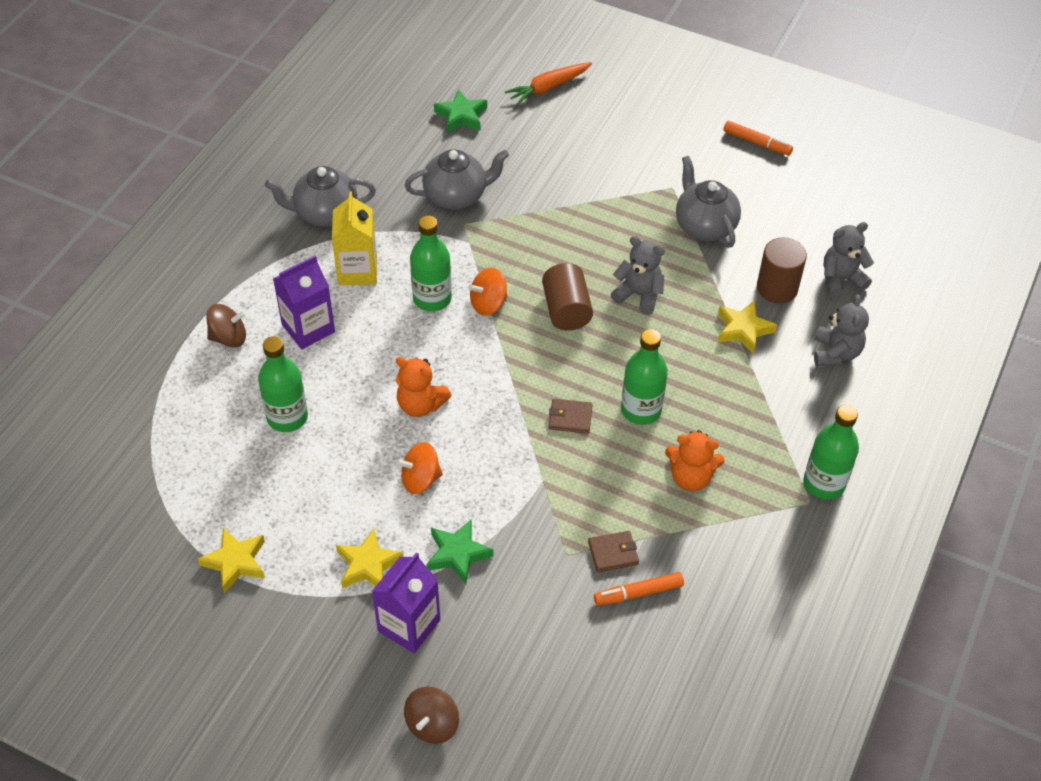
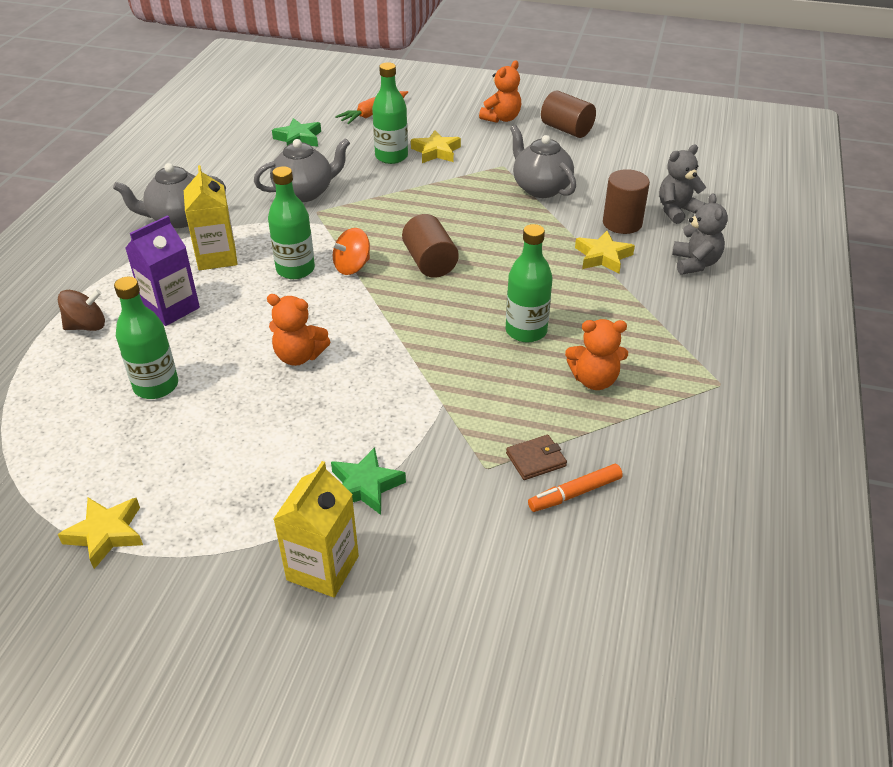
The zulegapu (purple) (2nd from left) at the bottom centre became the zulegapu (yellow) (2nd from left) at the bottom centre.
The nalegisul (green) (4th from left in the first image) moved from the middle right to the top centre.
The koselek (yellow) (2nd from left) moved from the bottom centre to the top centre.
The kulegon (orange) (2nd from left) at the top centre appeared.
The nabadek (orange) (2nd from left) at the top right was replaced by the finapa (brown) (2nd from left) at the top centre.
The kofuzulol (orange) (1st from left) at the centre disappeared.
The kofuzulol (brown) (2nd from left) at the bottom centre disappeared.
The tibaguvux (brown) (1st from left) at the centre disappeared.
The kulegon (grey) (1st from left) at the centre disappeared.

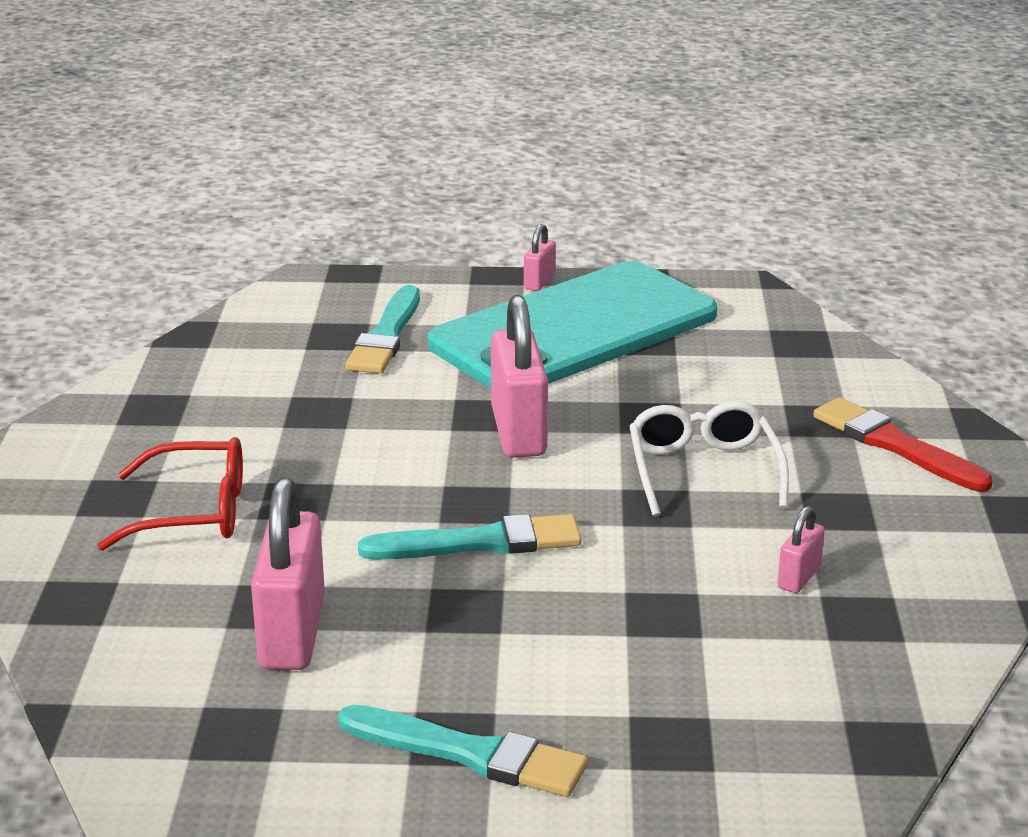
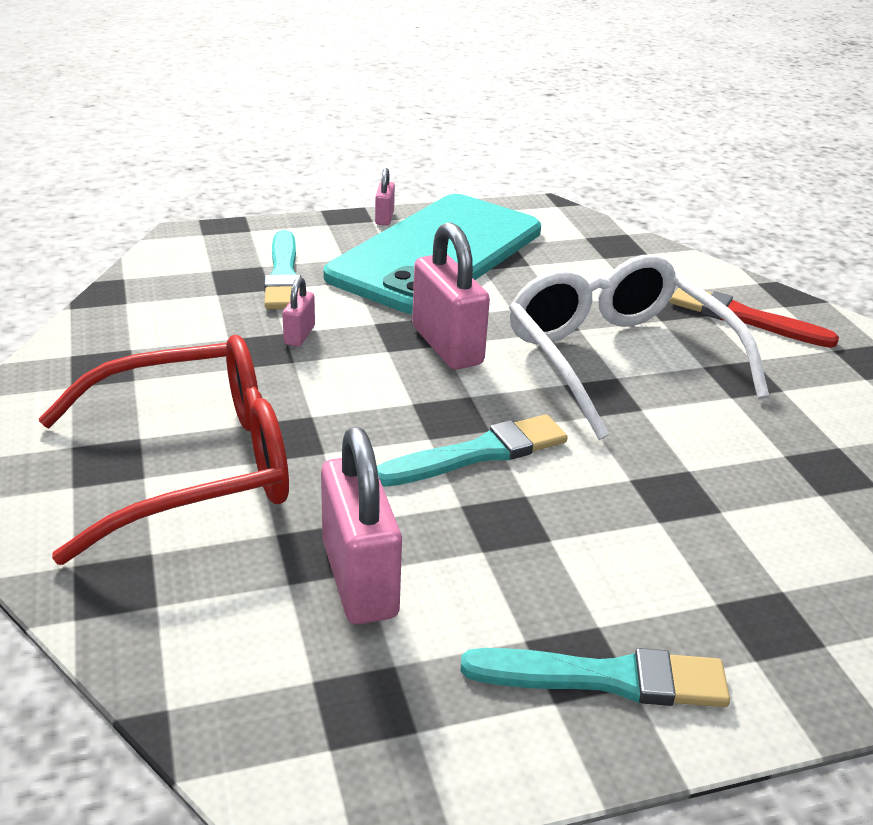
The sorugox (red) at the middle left changed to 1.67 times the size.
The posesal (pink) (4th from left in the first image) moved from the middle right to the centre.
The sorugox (white) at the middle right changed to 1.67 times the size.

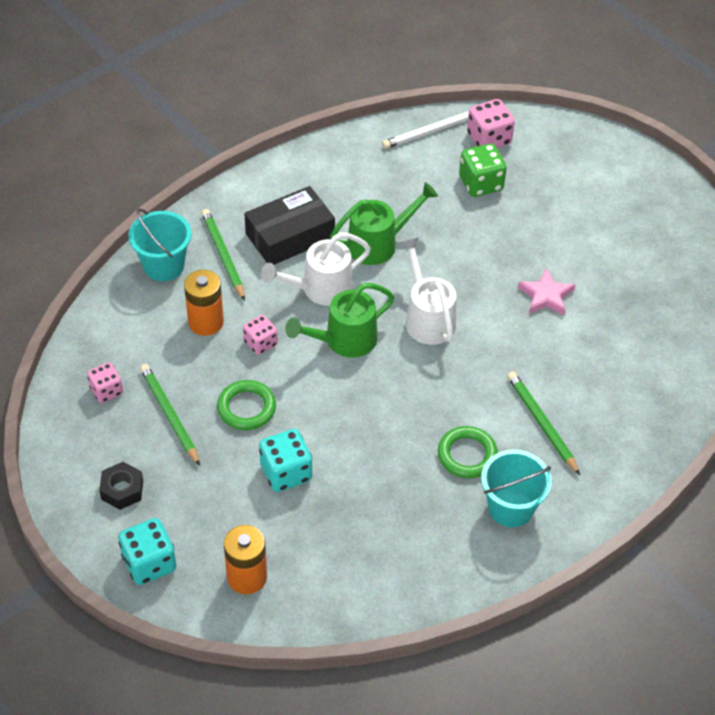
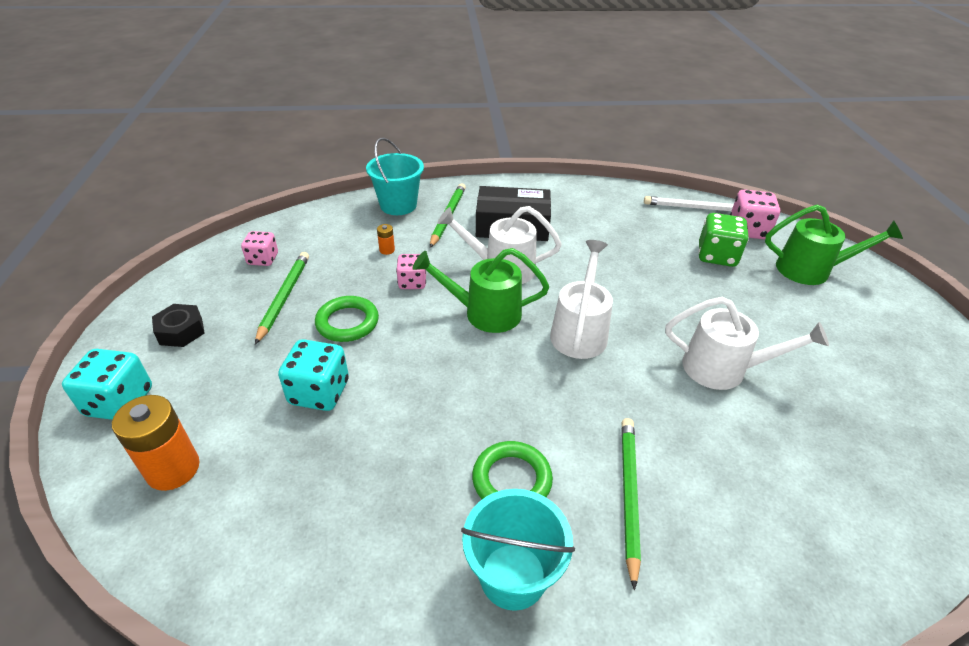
The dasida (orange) (1st from left in the first image) at the middle left changed to 0.45 times the size.
The koselek (pink) at the middle right was replaced by the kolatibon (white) (3rd from left) at the middle right.
The kolatibon (green) (2nd from left) moved from the top centre to the middle right.

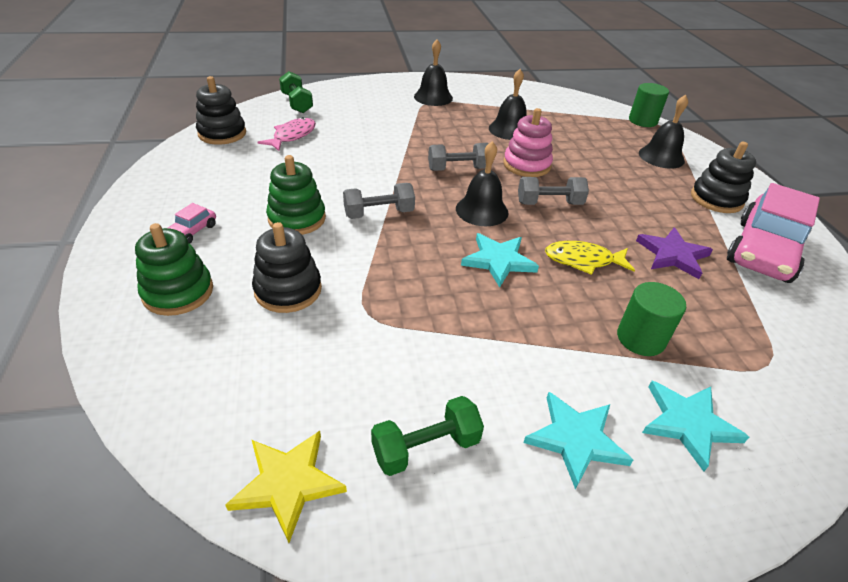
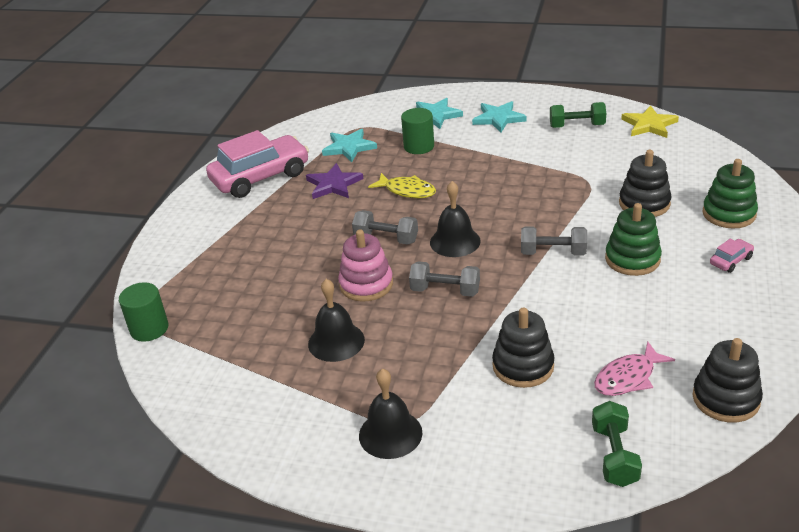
The koselek (turquoise) (1st from left) moved from the centre to the top centre.
The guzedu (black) (3rd from left in the first image) moved from the top right to the centre.
The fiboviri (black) (4th from left) at the top right disappeared.

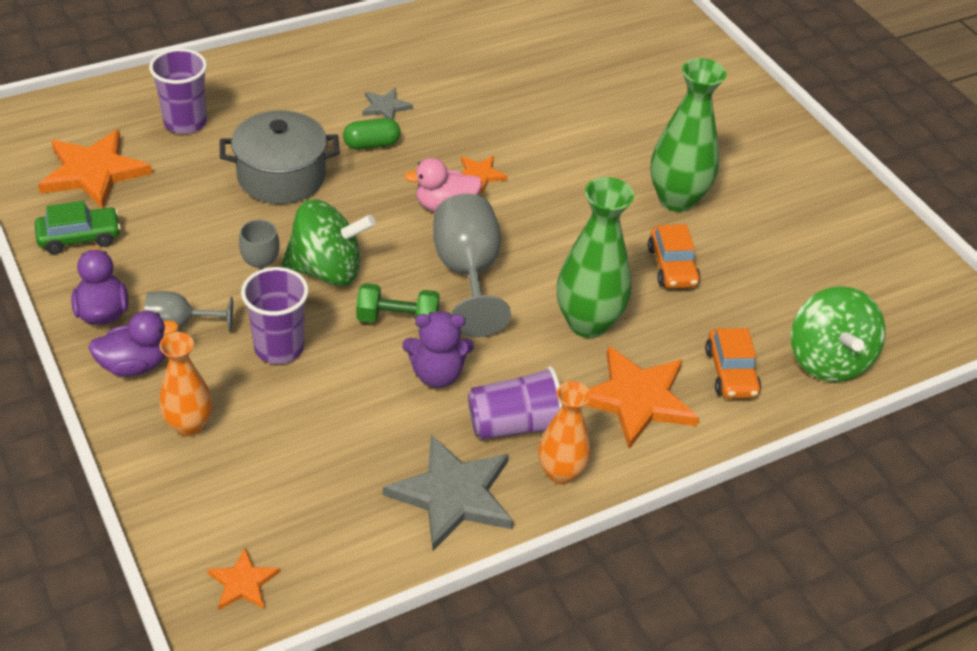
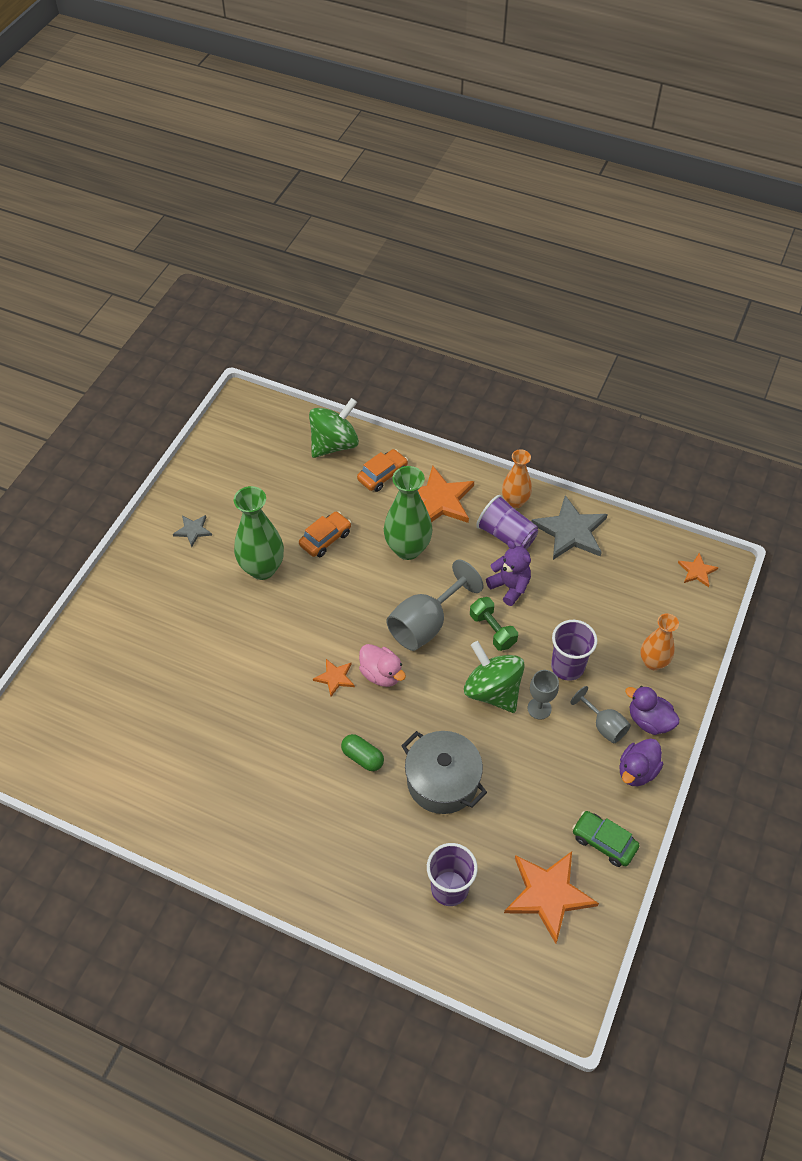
The koselek (grey) (1st from left) moved from the top centre to the middle left.

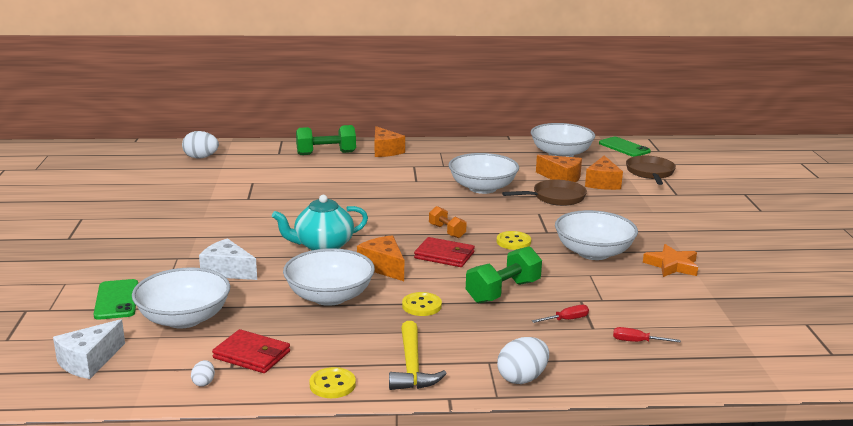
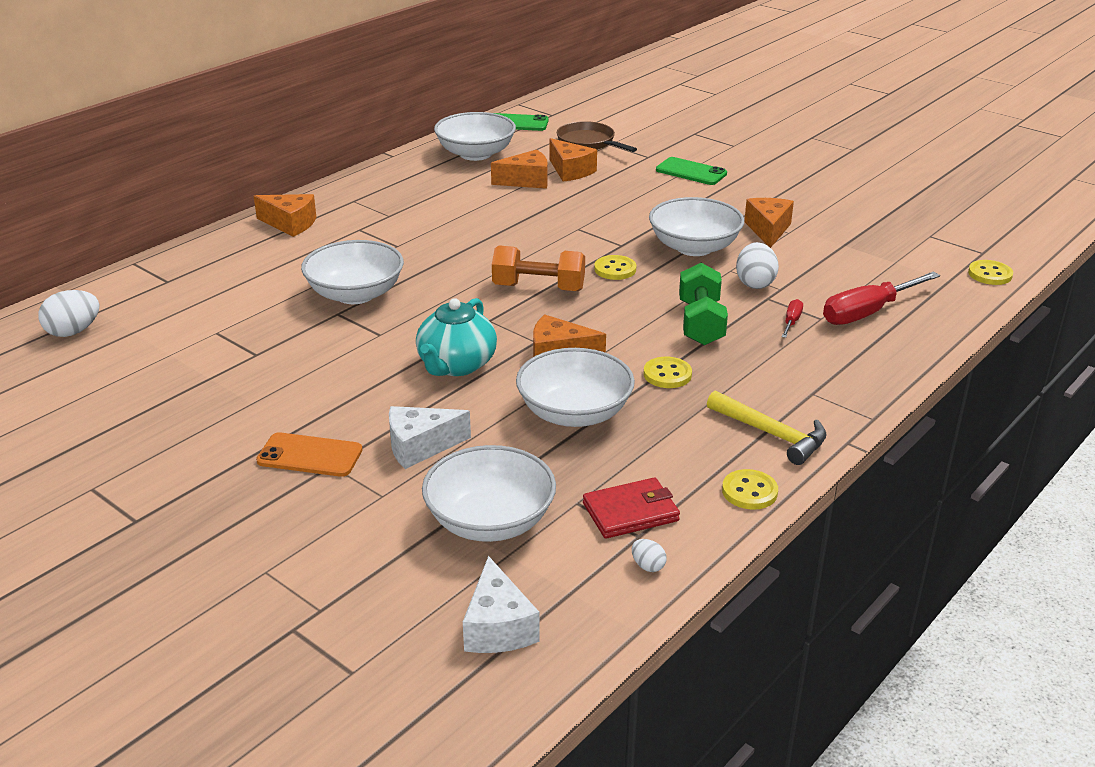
The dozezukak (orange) at the middle left appeared.
The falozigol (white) (3rd from left in the first image) moved from the centre to the middle left.
The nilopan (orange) at the centre changed to 1.65 times the size.
The dozezukak (green) (1st from left in the first image) moved from the bottom left to the top centre.
The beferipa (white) (3rd from left) moved from the bottom centre to the middle right.
The koselek (orange) at the middle right was replaced by the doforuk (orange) (5th from left) at the top right.
The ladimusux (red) (2nd from left) at the bottom right changed to 2.16 times the size.
The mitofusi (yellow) (4th from left) at the middle right appeared.
The nilopan (green) (1st from left) at the top centre disappeared.
The tibaguvux (red) (2nd from left) at the centre disappeared.
The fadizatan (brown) (1st from left) at the centre disappeared.

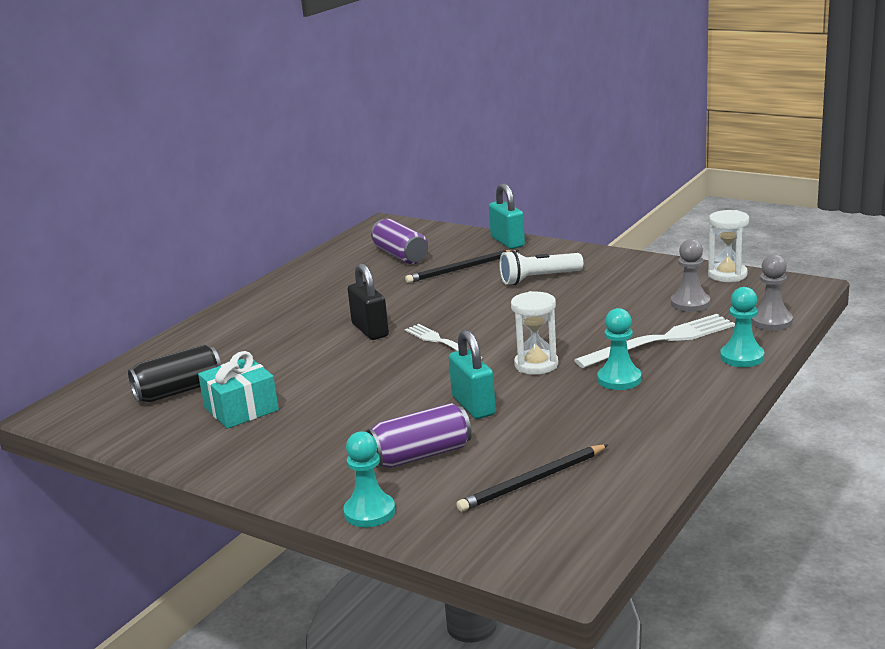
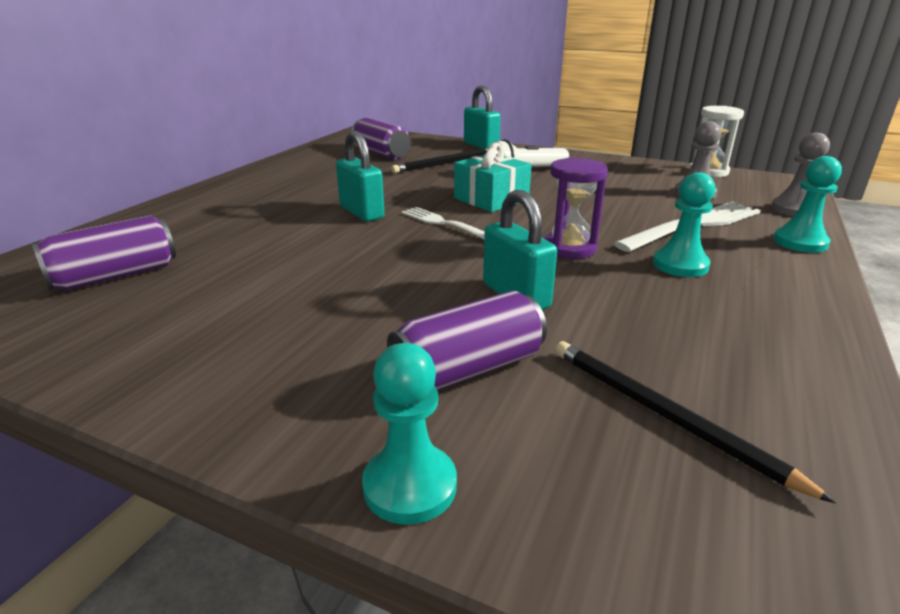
The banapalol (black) at the middle left became the banapalol (purple) (1st from left) at the middle left.
The posesal (black) at the centre became the posesal (turquoise) (1st from left) at the top centre.
The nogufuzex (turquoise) moved from the middle left to the top centre.
The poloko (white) (1st from left) at the centre became the poloko (purple) at the centre.
The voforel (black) (2nd from left) at the bottom centre turned 90 degrees clockwise.

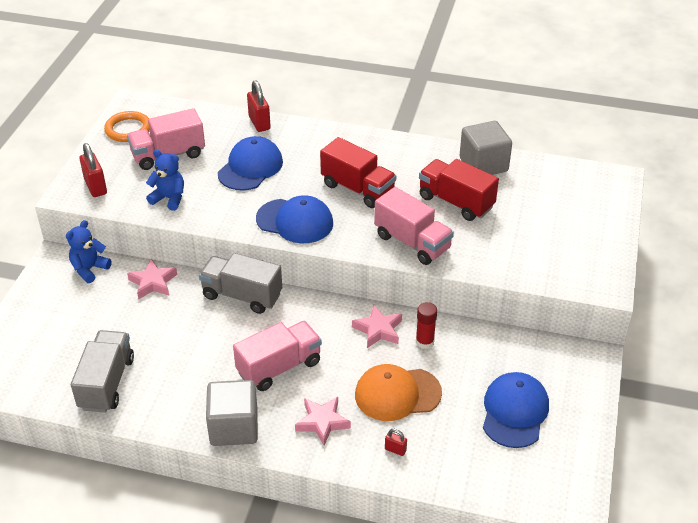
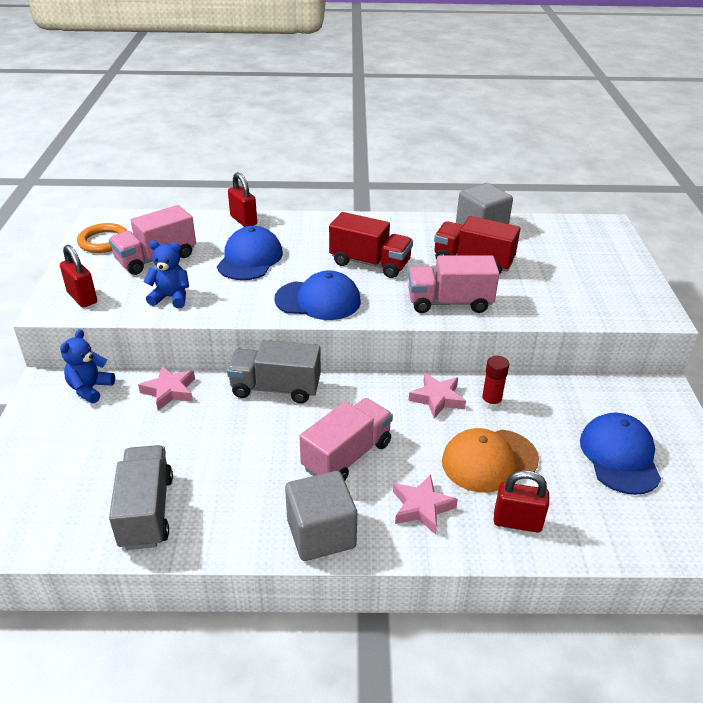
The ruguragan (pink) (3rd from left) at the centre turned 150 degrees clockwise.
The posesal (red) (3rd from left) at the bottom centre changed to 1.92 times the size.

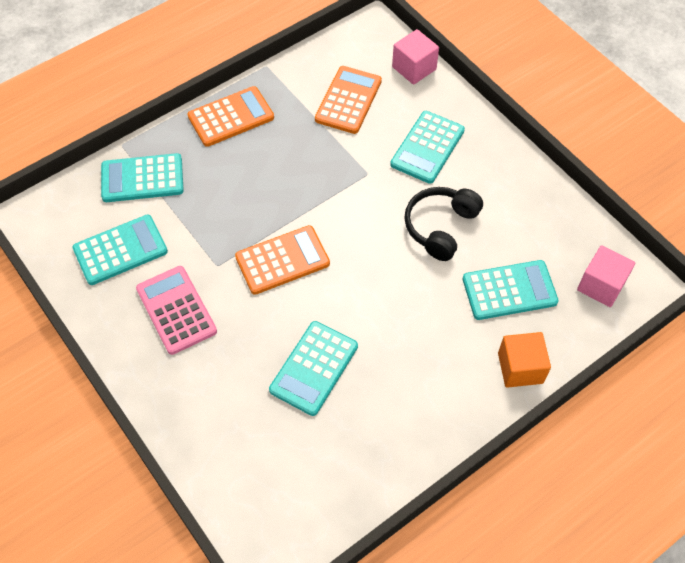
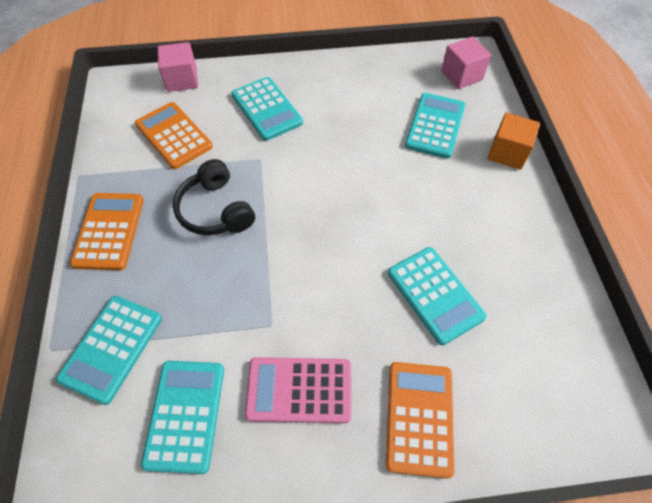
The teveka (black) moved from the centre to the middle left.
The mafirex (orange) (2nd from left in the first image) moved from the centre to the bottom centre.

